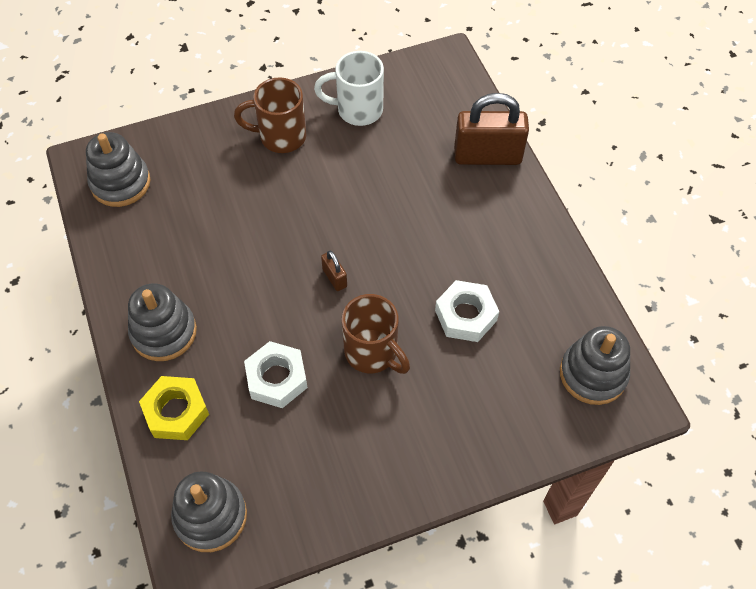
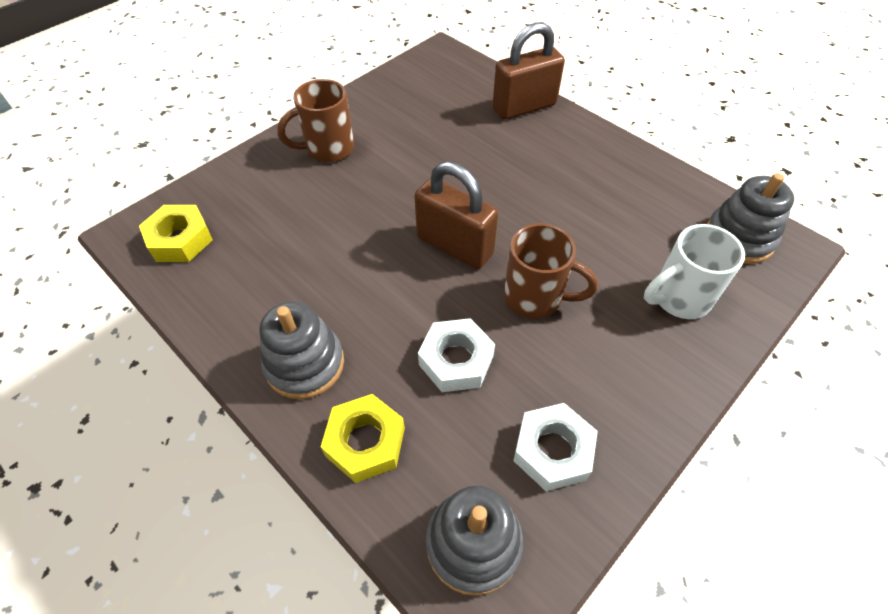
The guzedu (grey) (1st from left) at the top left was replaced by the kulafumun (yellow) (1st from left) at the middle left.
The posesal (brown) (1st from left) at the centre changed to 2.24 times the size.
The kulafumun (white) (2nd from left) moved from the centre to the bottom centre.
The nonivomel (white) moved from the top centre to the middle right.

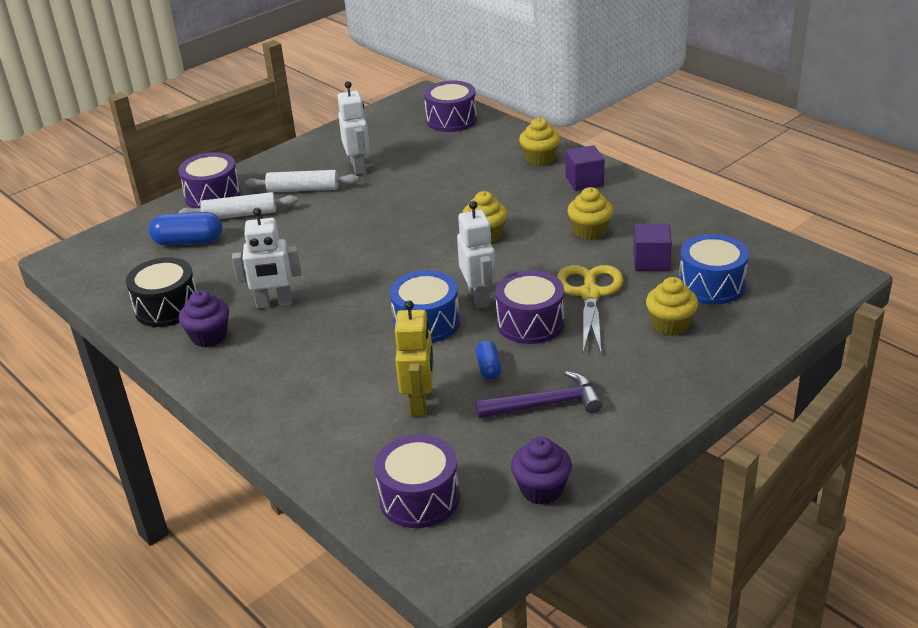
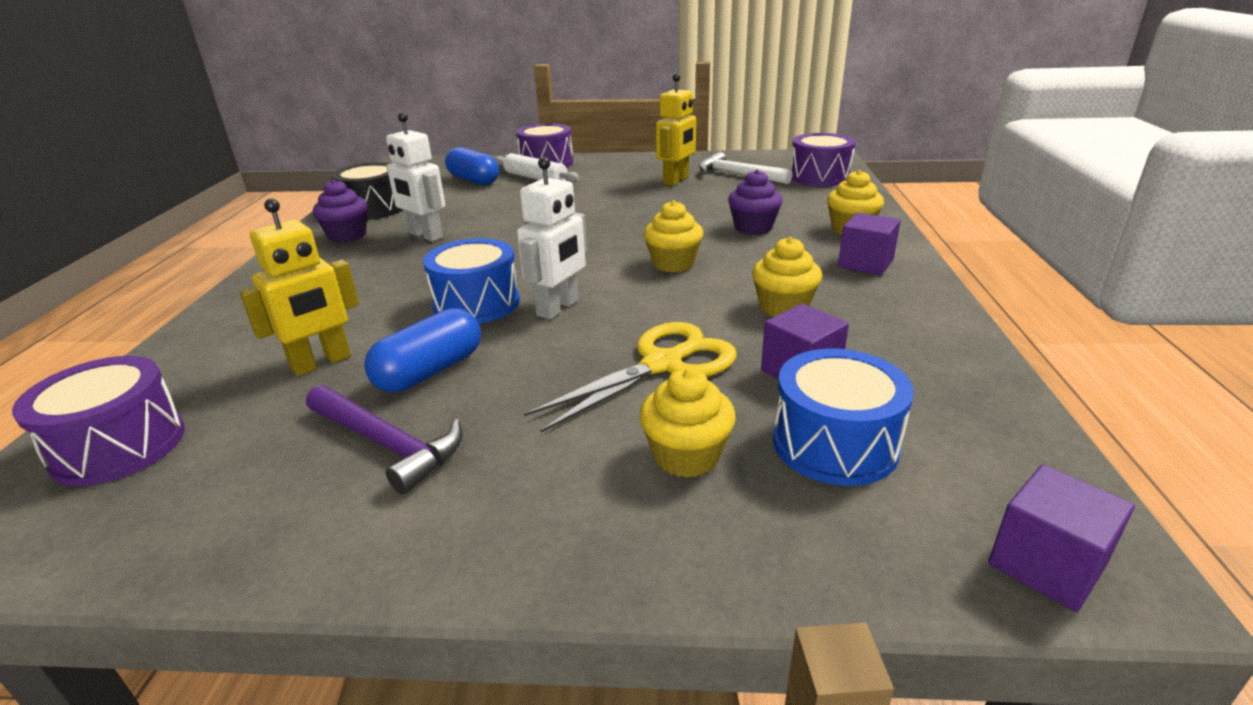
The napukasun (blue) (2nd from left in the first image) at the centre changed to 1.72 times the size.
The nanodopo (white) (2nd from left) at the top centre became the nanodopo (yellow) (2nd from left) at the top centre.
The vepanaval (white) at the top centre appeared.
The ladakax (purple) (2nd from left) moved from the bottom centre to the top centre.
The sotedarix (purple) (3rd from left) at the bottom right appeared.
The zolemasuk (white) (2nd from left) at the top left disappeared.
The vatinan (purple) (4th from left) at the centre disappeared.

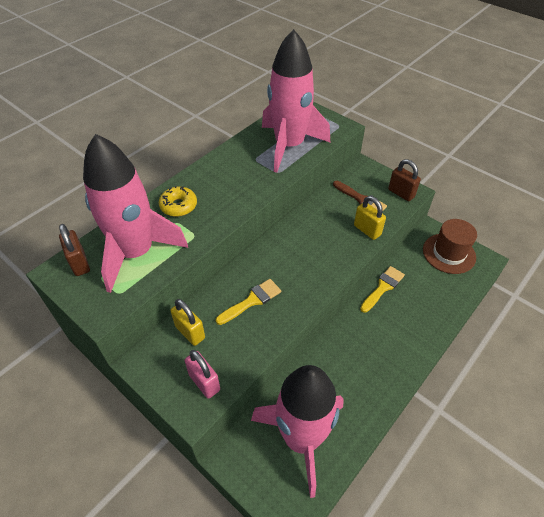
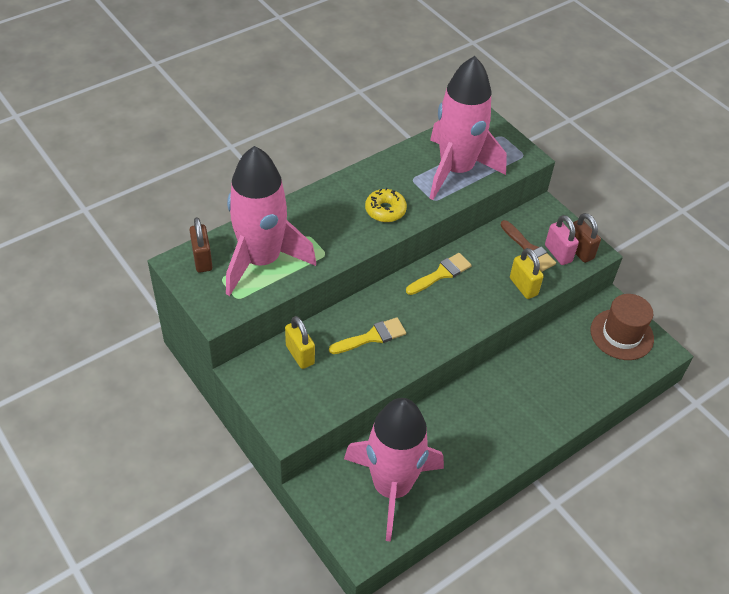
The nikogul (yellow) moved from the middle left to the centre.
The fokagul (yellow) (2nd from left) moved from the middle right to the centre.
The posesal (pink) moved from the bottom centre to the middle right.

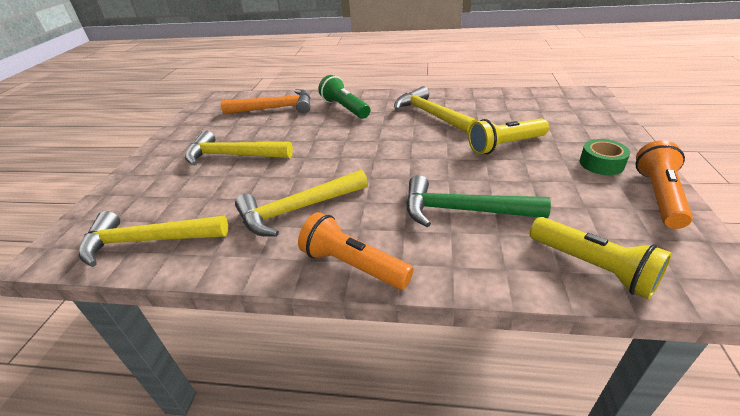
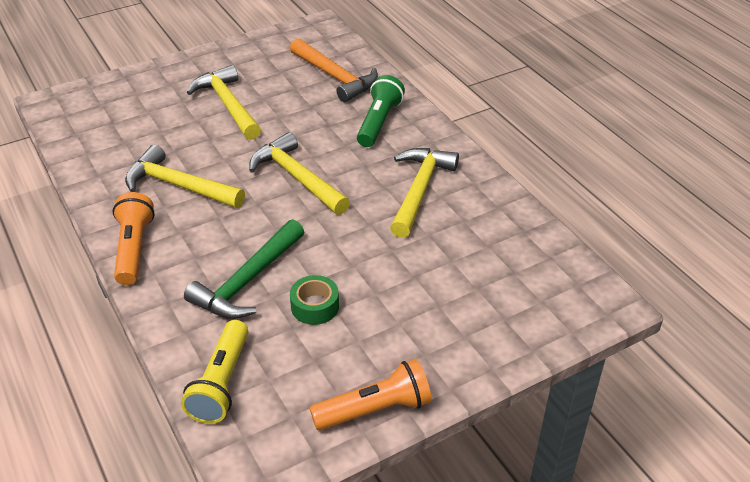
The vepanaval (green) at the centre turned 120 degrees counterclockwise.
The vepanaval (yellow) (1st from left in the first image) moved from the middle left to the centre.
The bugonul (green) moved from the middle right to the centre.
The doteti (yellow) (1st from left) at the top right disappeared.

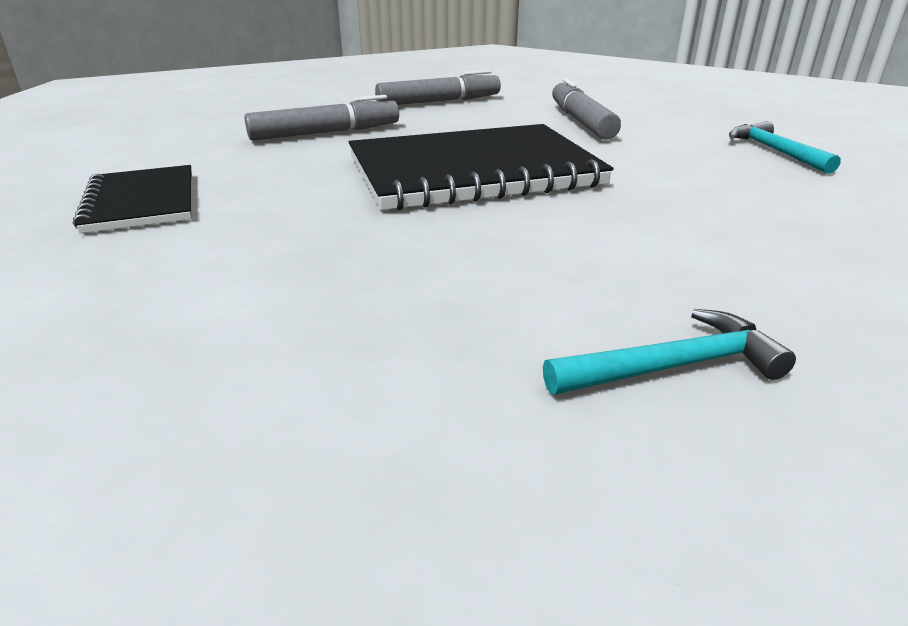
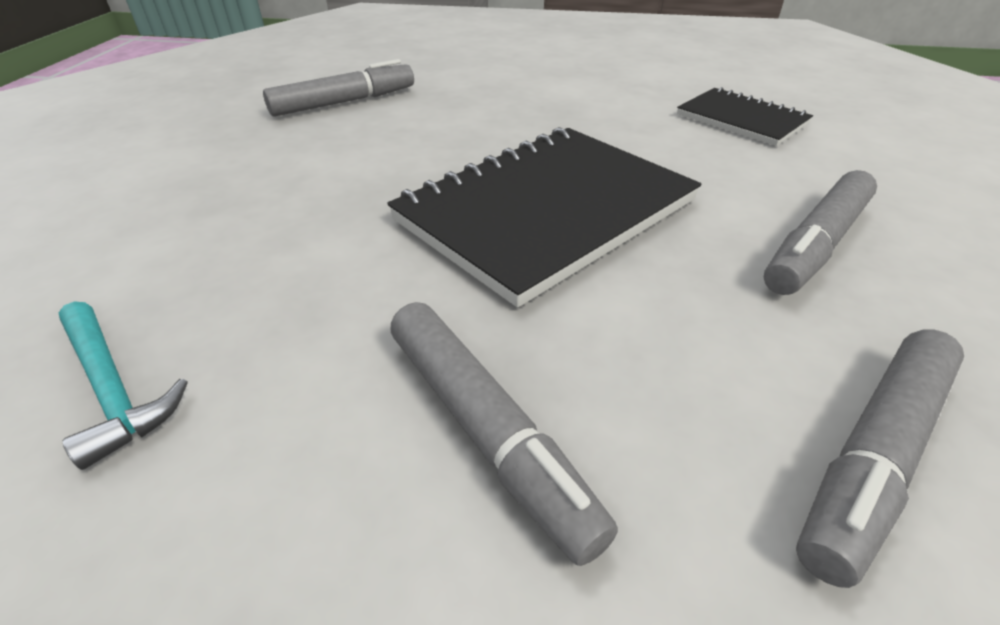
The vepanaval (turquoise) (1st from left) at the middle right was replaced by the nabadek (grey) (1st from left) at the top centre.

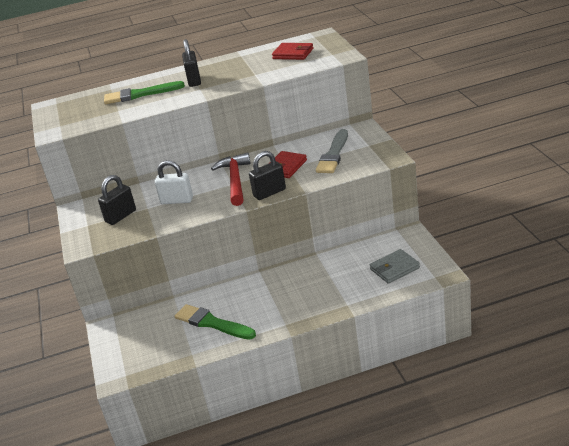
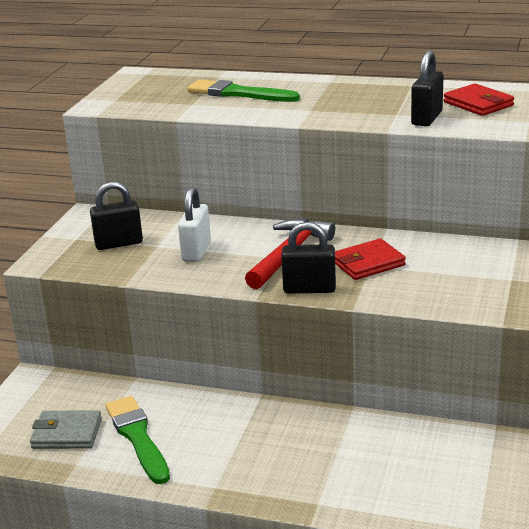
The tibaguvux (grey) moved from the middle right to the bottom left.
The posesal (white) at the middle left turned 60 degrees clockwise.
The posesal (black) (2nd from left in the first image) moved from the top centre to the top right.
The fokagul (grey) at the centre disappeared.

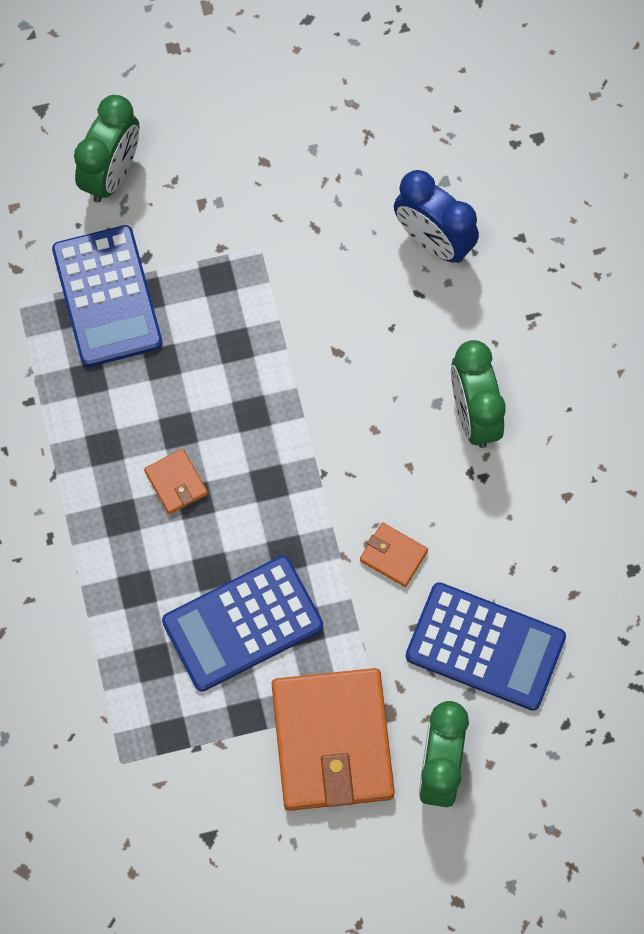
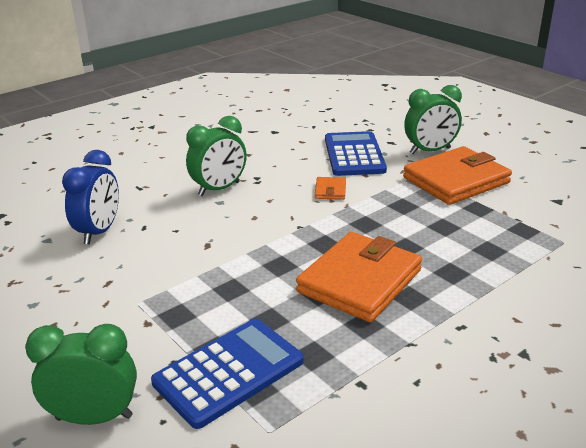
The tibaguvux (orange) (1st from left in the first image) at the middle left changed to 2.36 times the size.
The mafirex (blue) (2nd from left) at the bottom centre disappeared.

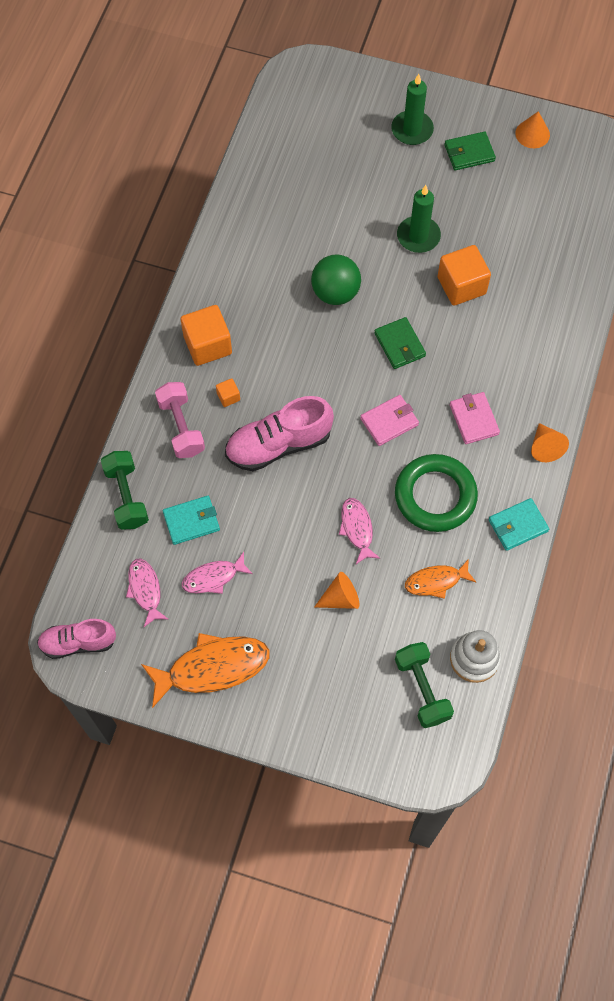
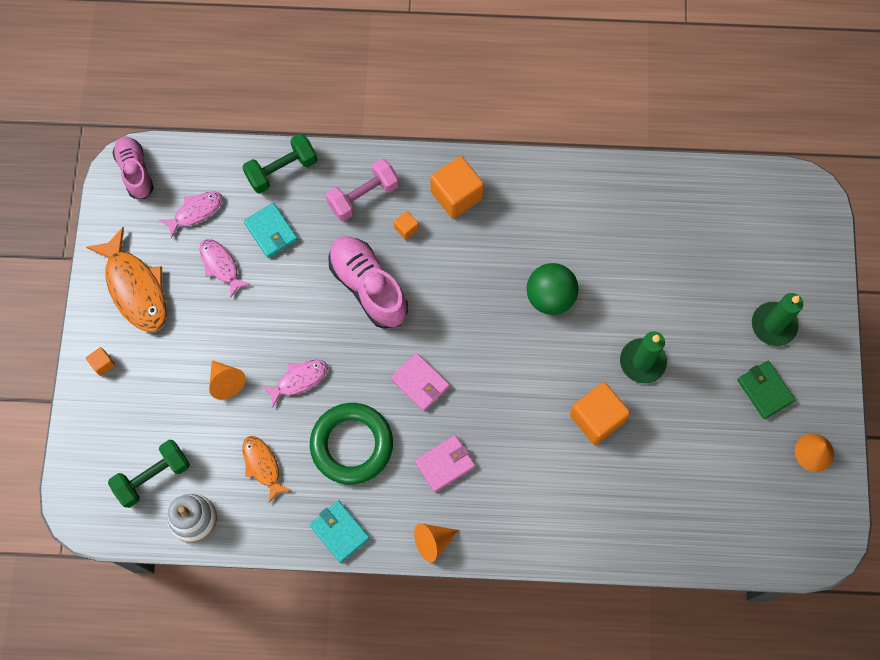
The sotedarix (orange) (1st from left) at the middle left appeared.
The tibaguvux (green) (1st from left) at the centre disappeared.

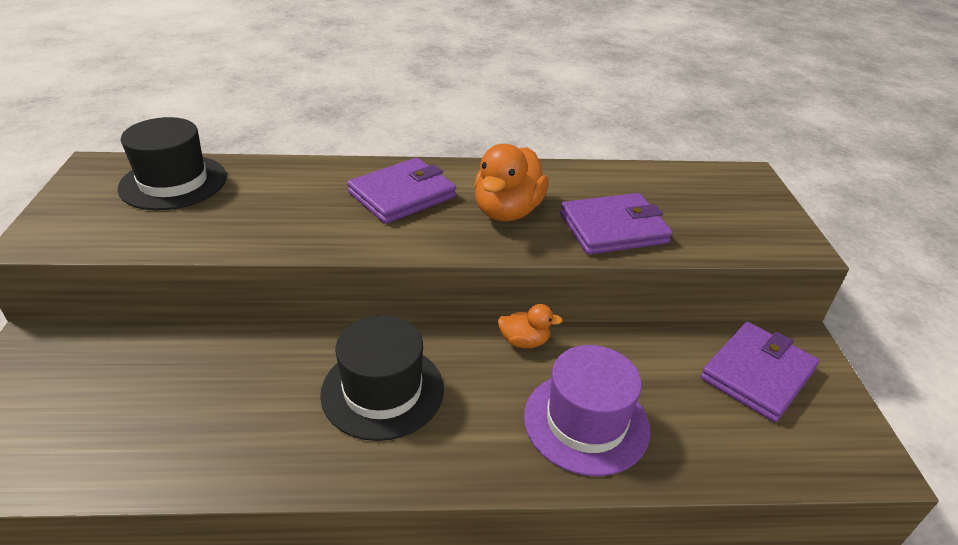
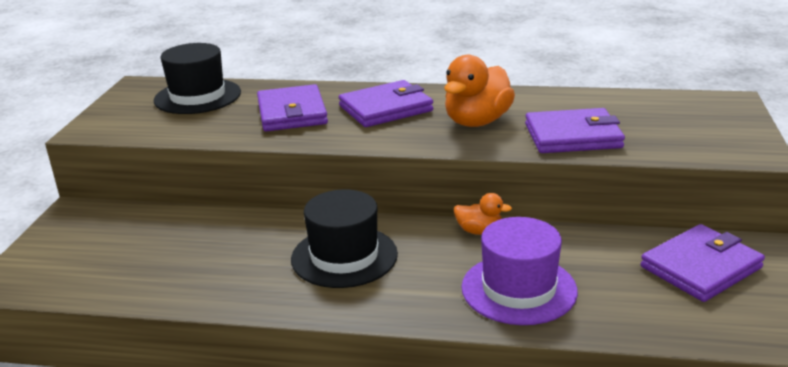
The tibaguvux (purple) (1st from left) at the top centre appeared.

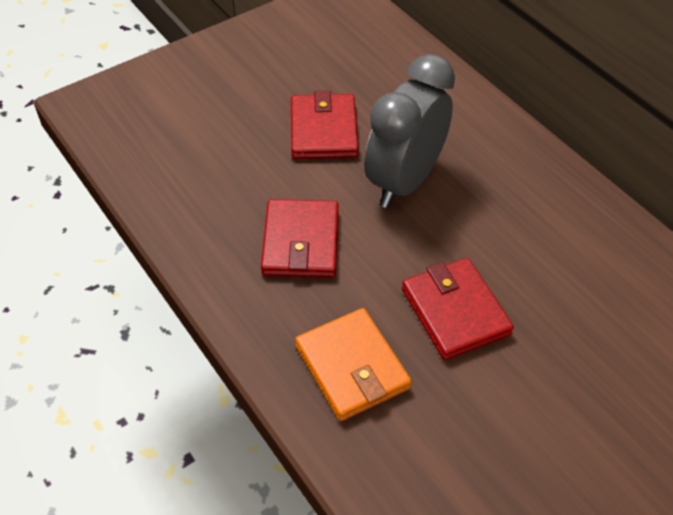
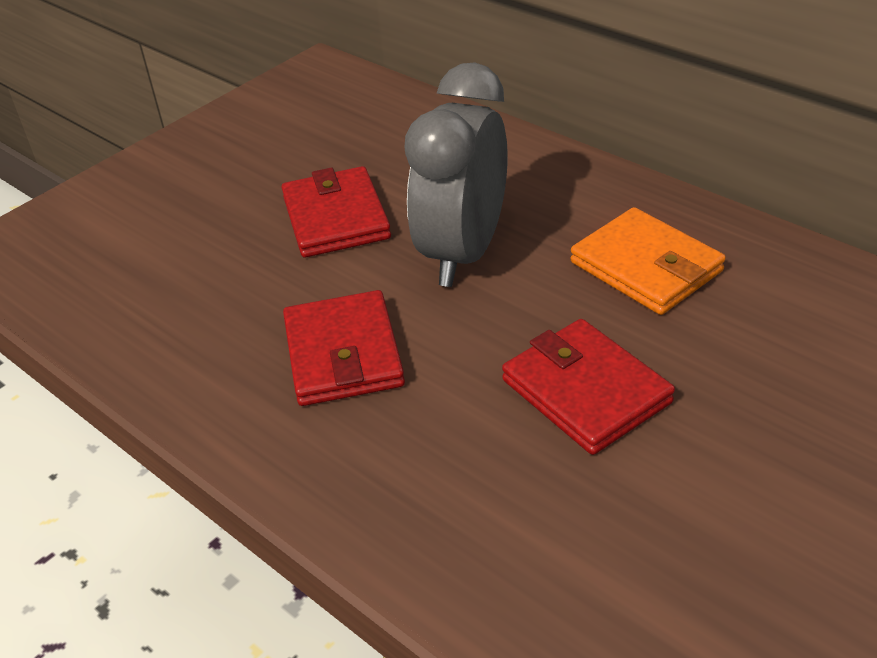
The tibaguvux (orange) moved from the bottom centre to the middle right.

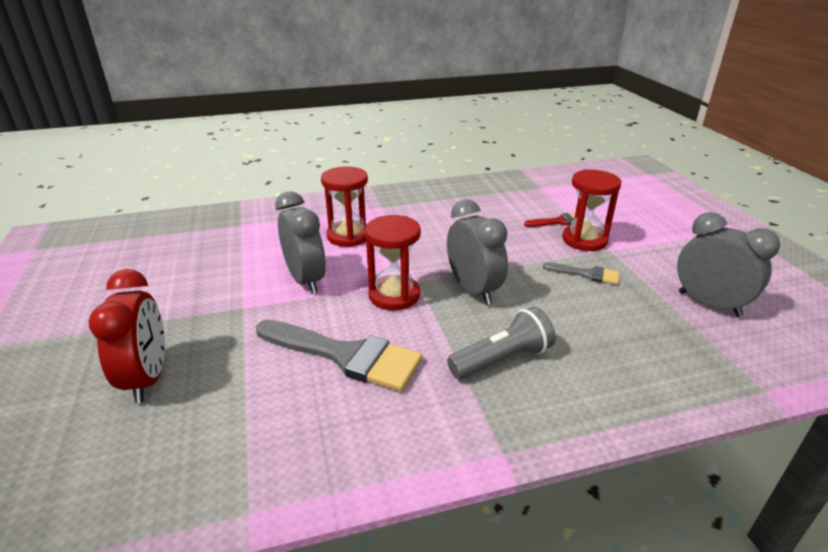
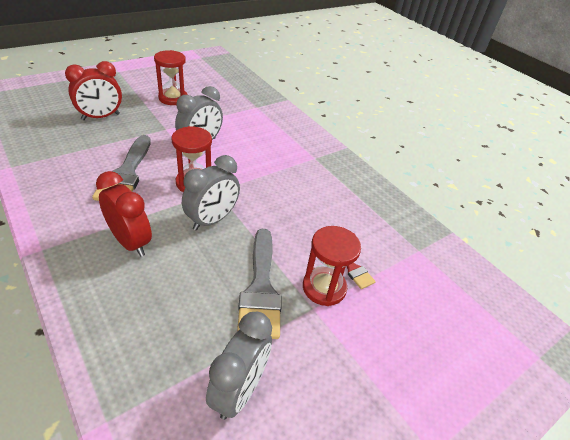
The doteti (grey) at the centre was replaced by the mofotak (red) (2nd from left) at the middle left.
The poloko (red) (1st from left) moved from the centre to the top left.
The fokagul (grey) (2nd from left) at the middle right changed to 1.98 times the size.

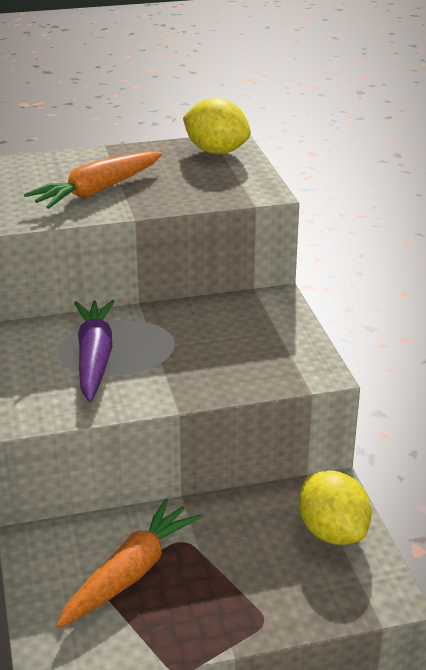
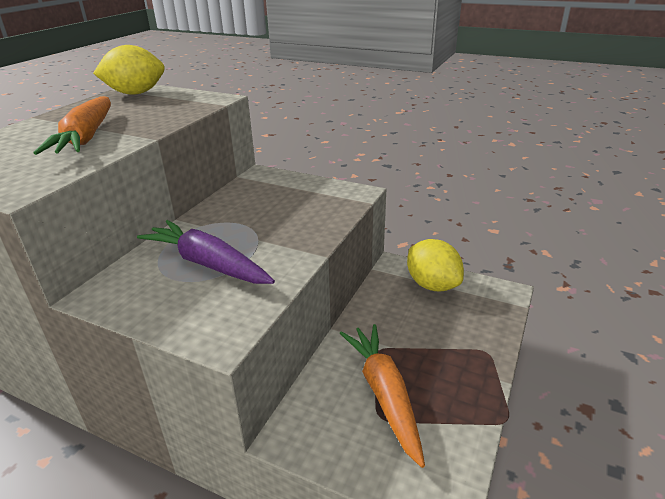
The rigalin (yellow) (2nd from left) at the bottom right turned 45 degrees clockwise.

